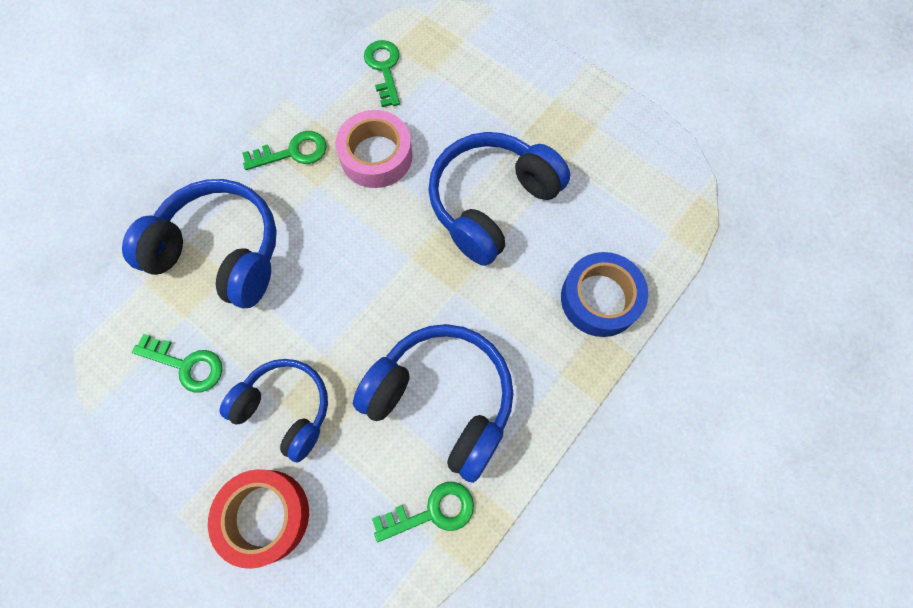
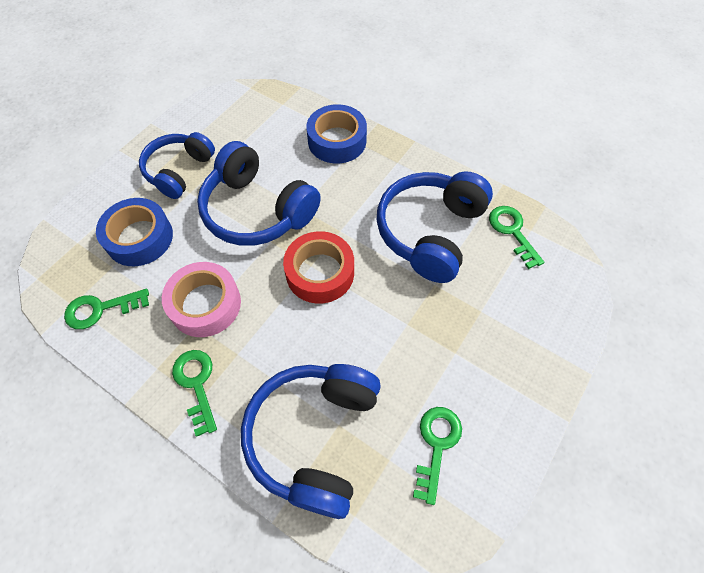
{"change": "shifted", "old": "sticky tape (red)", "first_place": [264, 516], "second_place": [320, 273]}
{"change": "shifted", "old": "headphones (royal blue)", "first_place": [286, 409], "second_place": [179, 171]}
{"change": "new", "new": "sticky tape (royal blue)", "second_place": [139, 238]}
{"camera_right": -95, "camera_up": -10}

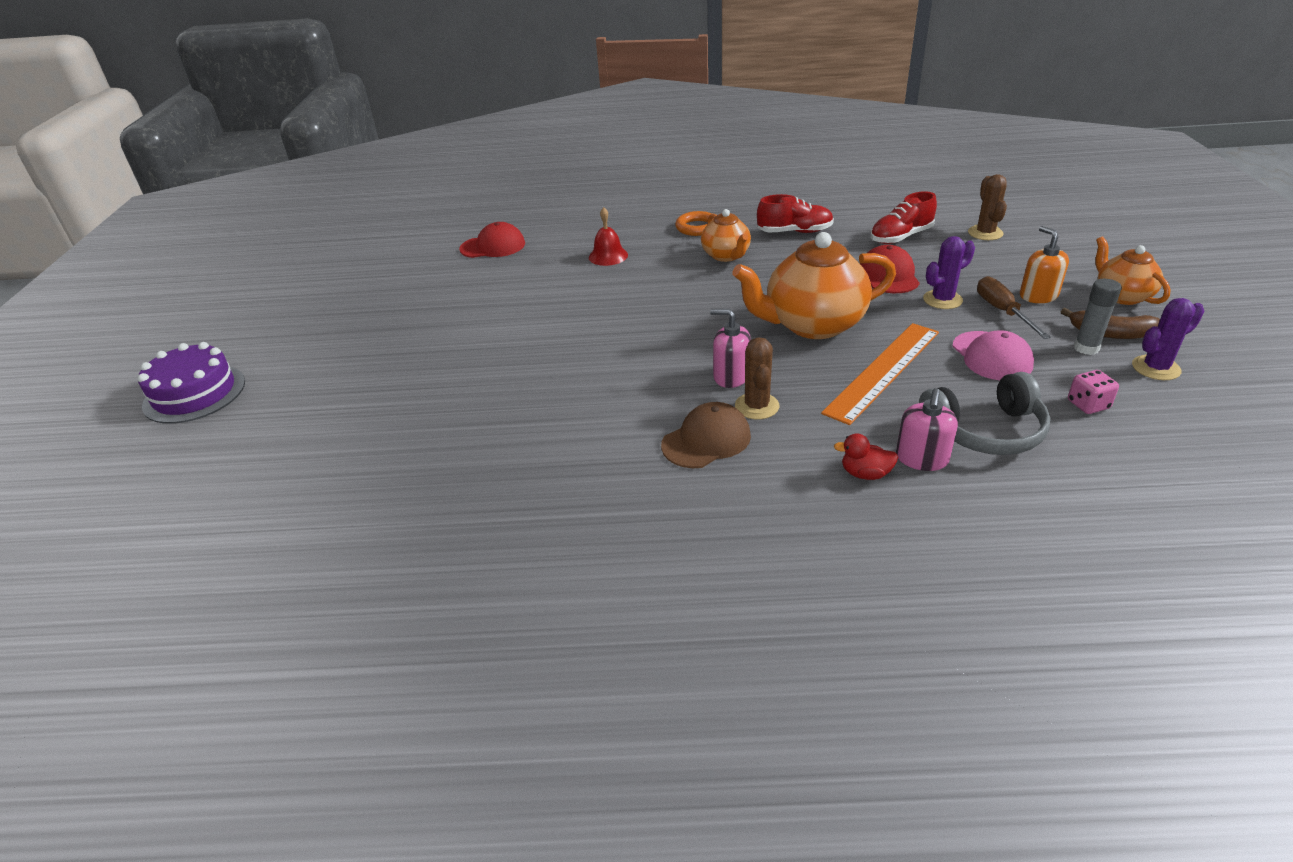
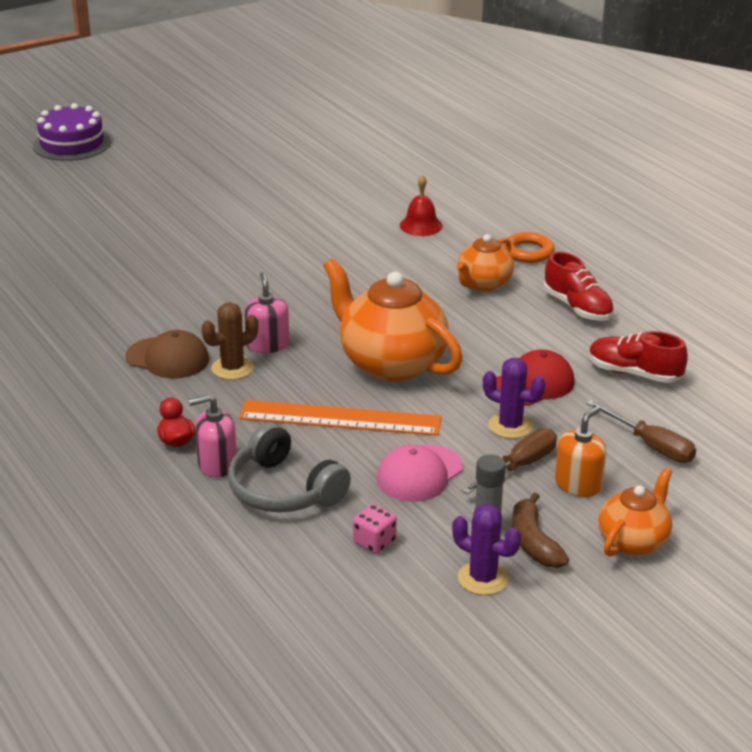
{"change": "gone", "old": "cap (red)", "first_place": [493, 246]}
{"change": "gone", "old": "prickly plant (russet)", "first_place": [985, 233]}
{"change": "new", "new": "screwdriver (russet)", "second_place": [651, 445]}
{"camera_right": 55, "camera_up": -5}

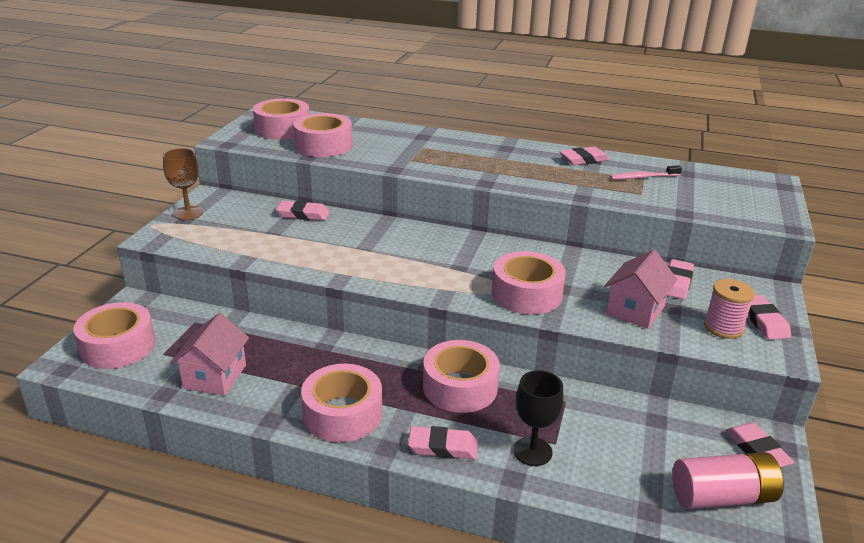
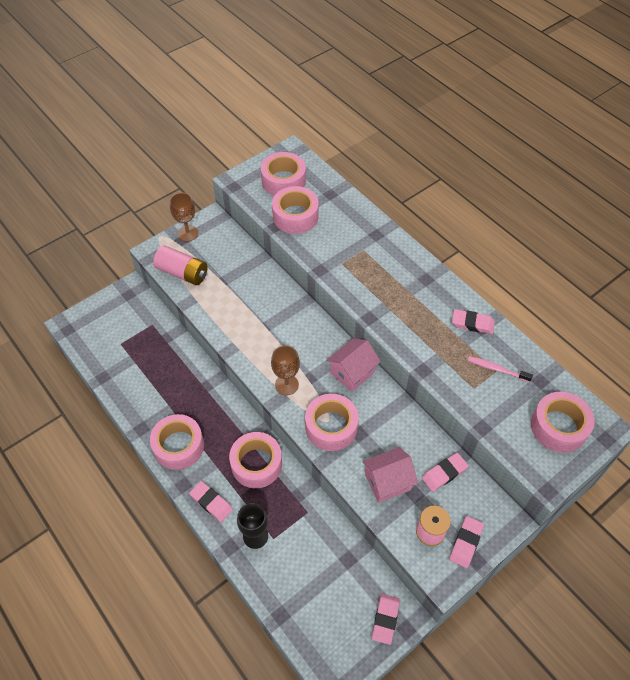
{"change": "shifted", "old": "sticky tape (rose-pink)", "first_place": [118, 346], "second_place": [558, 427]}
{"change": "shifted", "old": "toy house (rose-pink)", "first_place": [215, 376], "second_place": [352, 372]}
{"change": "gone", "old": "eraser (rose-pink)", "first_place": [303, 214]}
{"change": "shifted", "old": "battery (rose-pink)", "first_place": [722, 497], "second_place": [182, 273]}
{"change": "new", "new": "goblet (russet)", "second_place": [286, 385]}
{"camera_right": 35, "camera_up": 25}

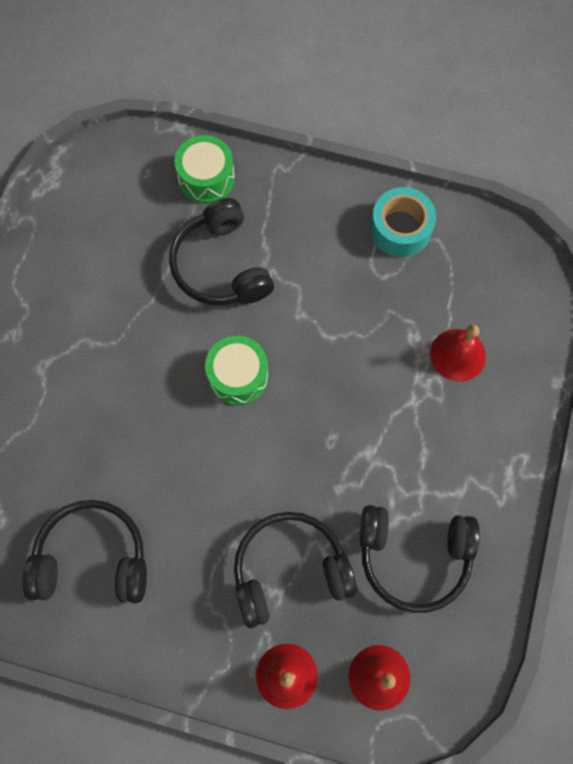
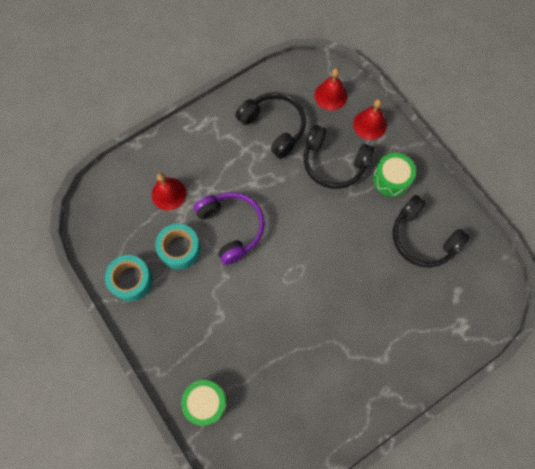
{"change": "gone", "old": "headphones (jet-black)", "first_place": [221, 265]}
{"change": "shifted", "old": "toy drum (leaf-green)", "first_place": [238, 376], "second_place": [391, 179]}
{"change": "new", "new": "sticky tape (turquoise)", "second_place": [179, 249]}
{"change": "new", "new": "headphones (violet)", "second_place": [231, 227]}
{"camera_right": -140, "camera_up": 0}

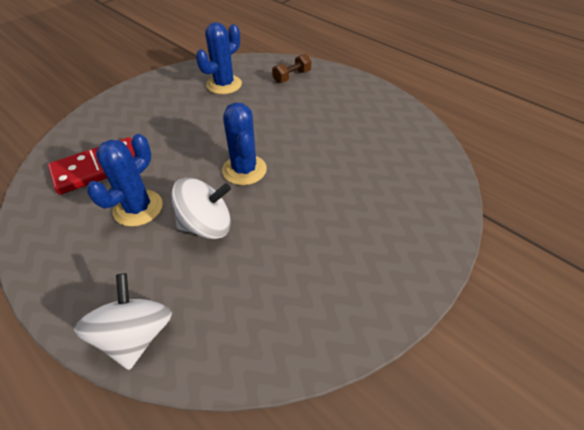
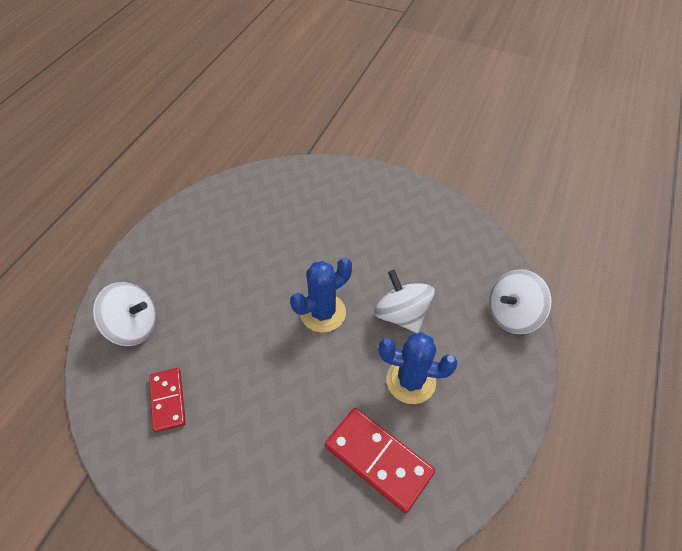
{"change": "swapped", "old": "prickly plant (royal blue)", "new": "domino piece (red)", "first_place": [224, 85], "second_place": [168, 400]}
{"change": "swapped", "old": "hand weight (russet)", "new": "whirligig (white)", "first_place": [292, 77], "second_place": [134, 326]}
{"camera_right": -110, "camera_up": 5}

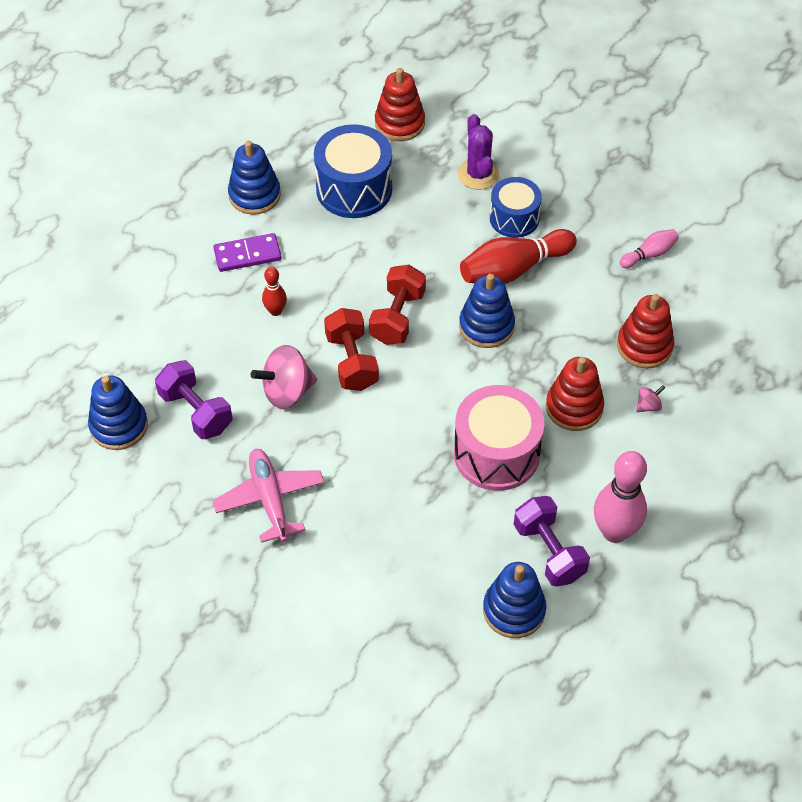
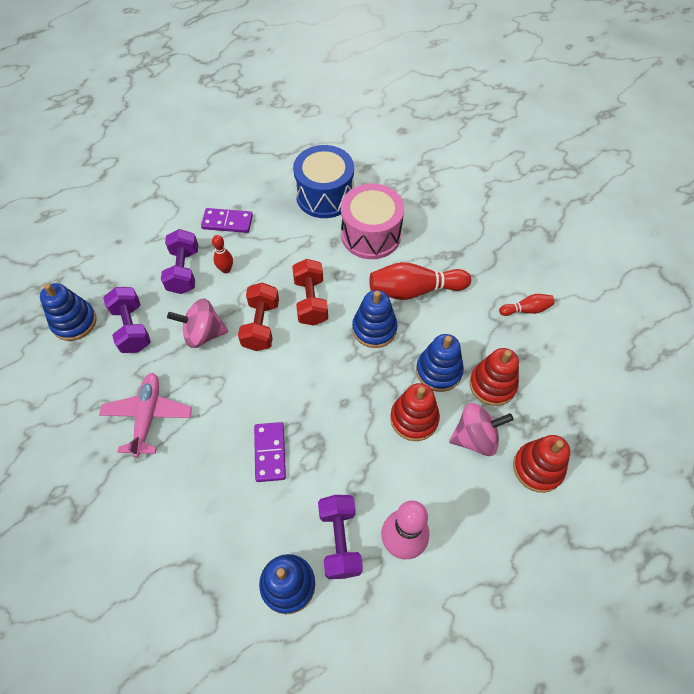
{"change": "shifted", "old": "ring stacker (royal blue)", "first_place": [254, 195], "second_place": [438, 371]}
{"change": "rotated", "old": "hand weight (red)", "first_place": [397, 317], "second_place": [311, 301], "degrees": -45}
{"change": "shifted", "old": "ring stacker (red)", "first_place": [399, 123], "second_place": [538, 468]}
{"change": "shifted", "old": "toy drum (rose-pink)", "first_place": [496, 453], "second_place": [371, 235]}
{"change": "gone", "old": "prickly plant (violet)", "first_place": [478, 174]}
{"change": "gone", "old": "toy drum (royal blue)", "first_place": [514, 218]}
{"change": "repainted", "old": "bowling pin (rose-pink)", "new": "bowling pin (red)", "first_place": [649, 254], "second_place": [526, 309]}
{"change": "scaled", "old": "whirligig (rose-pink)", "first_place": [648, 406], "second_place": [475, 437], "factor": 2.13}
{"change": "new", "new": "hand weight (violet)", "second_place": [184, 271]}
{"change": "new", "new": "domino piece (violet)", "second_place": [270, 452]}
{"camera_right": 20, "camera_up": 5}

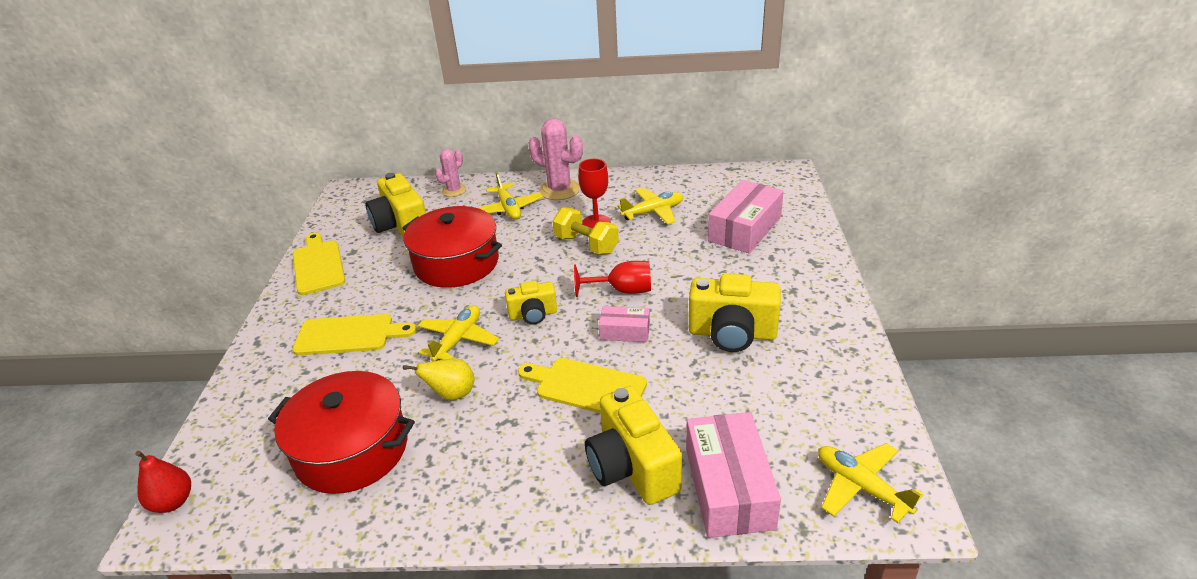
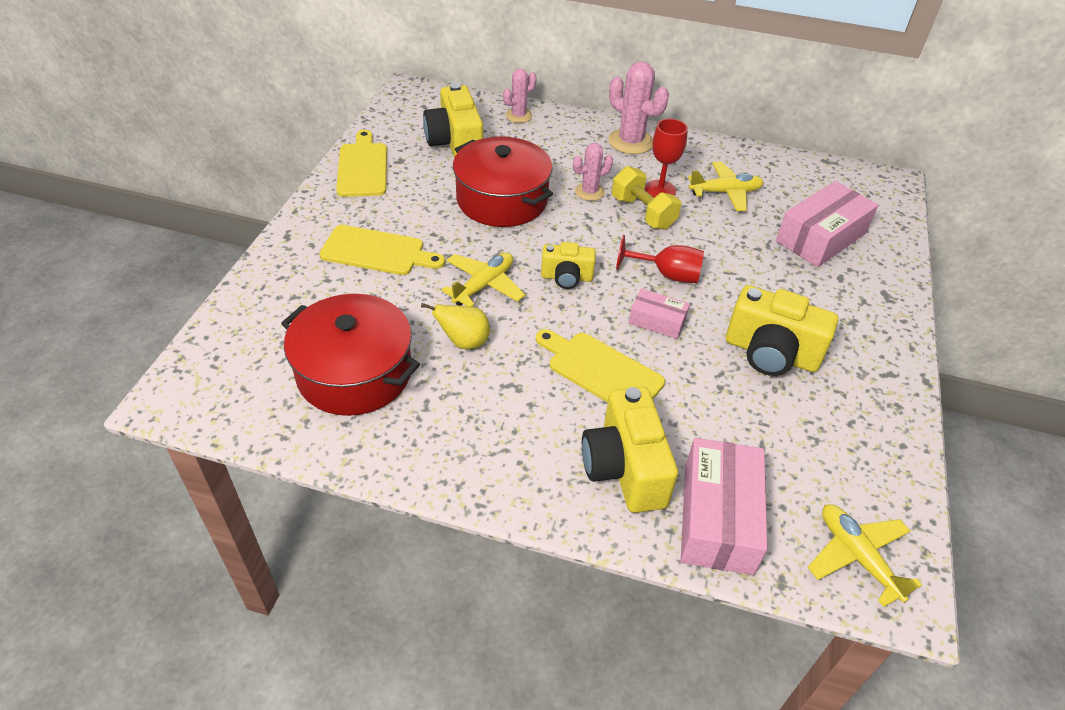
{"change": "gone", "old": "pear fruit (red)", "first_place": [173, 502]}
{"change": "gone", "old": "plane (golden)", "first_place": [508, 208]}
{"change": "new", "new": "prickly plant (rose-pink)", "second_place": [589, 192]}
{"camera_right": 10, "camera_up": 10}

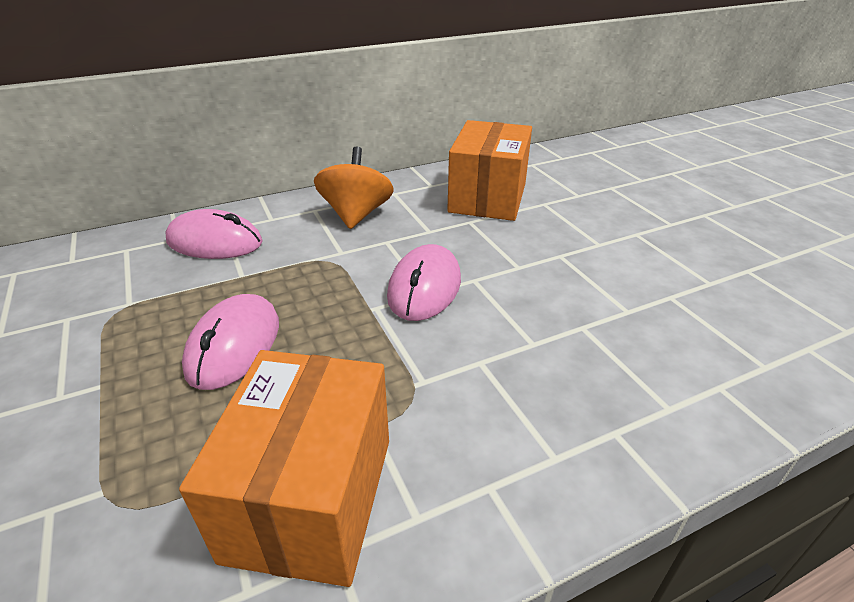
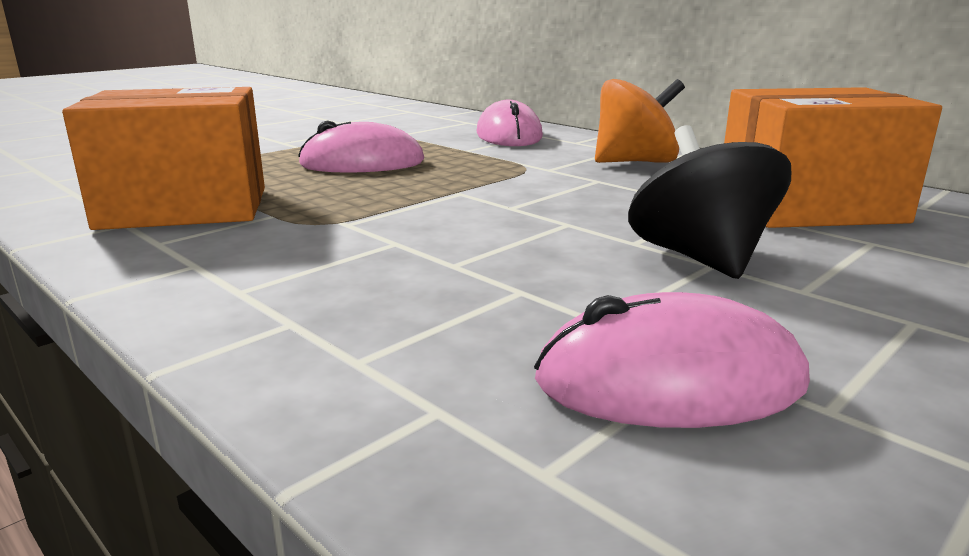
{"change": "shifted", "old": "mouse (rose-pink)", "first_place": [424, 287], "second_place": [669, 381]}
{"change": "new", "new": "whirligig (jet-black)", "second_place": [700, 258]}
{"camera_right": 70, "camera_up": -15}

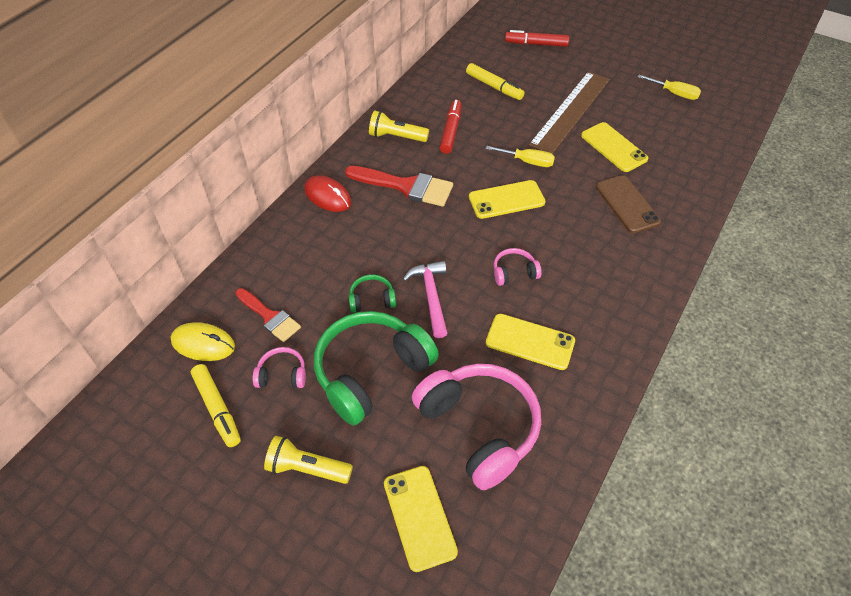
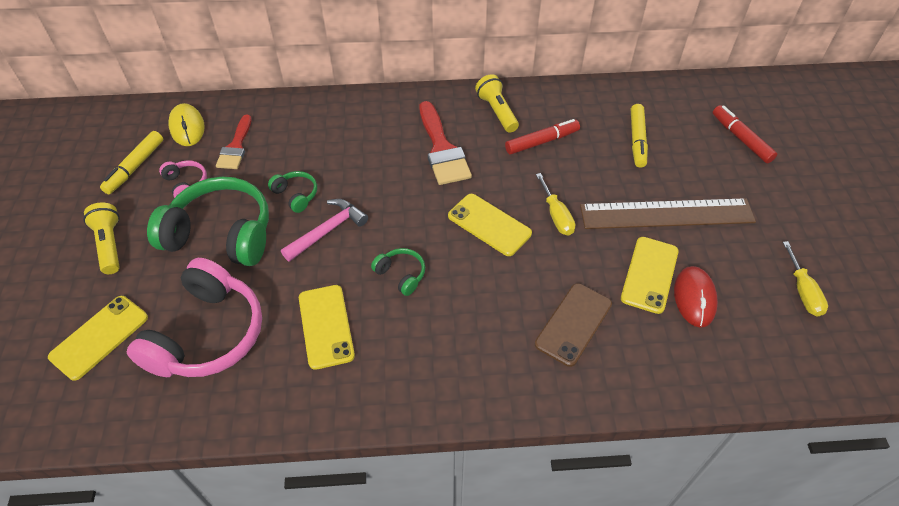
{"change": "shifted", "old": "mouse (red)", "first_place": [327, 196], "second_place": [694, 298]}
{"change": "repainted", "old": "headphones (rose-pink)", "new": "headphones (leaf-green)", "first_place": [514, 272], "second_place": [401, 274]}
{"camera_right": 55, "camera_up": 0}

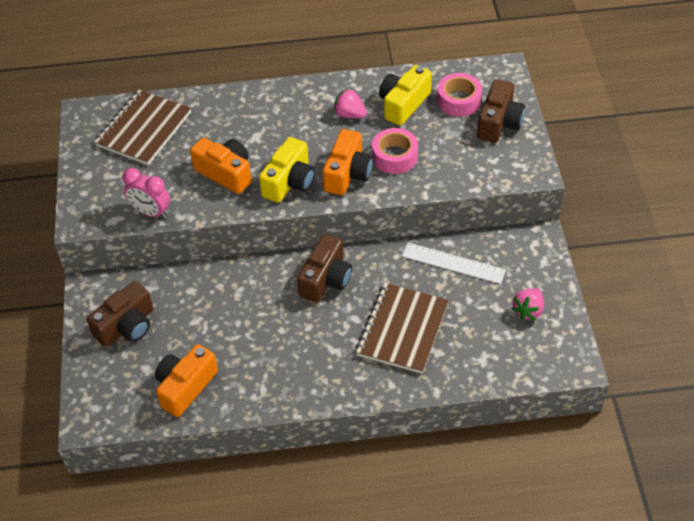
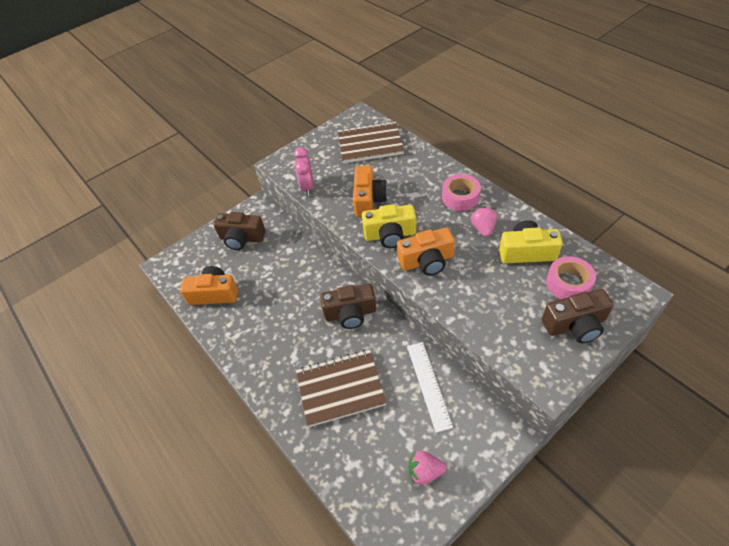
{"change": "shifted", "old": "sticky tape (rose-pink)", "first_place": [394, 156], "second_place": [460, 197]}
{"camera_right": 60, "camera_up": 0}

